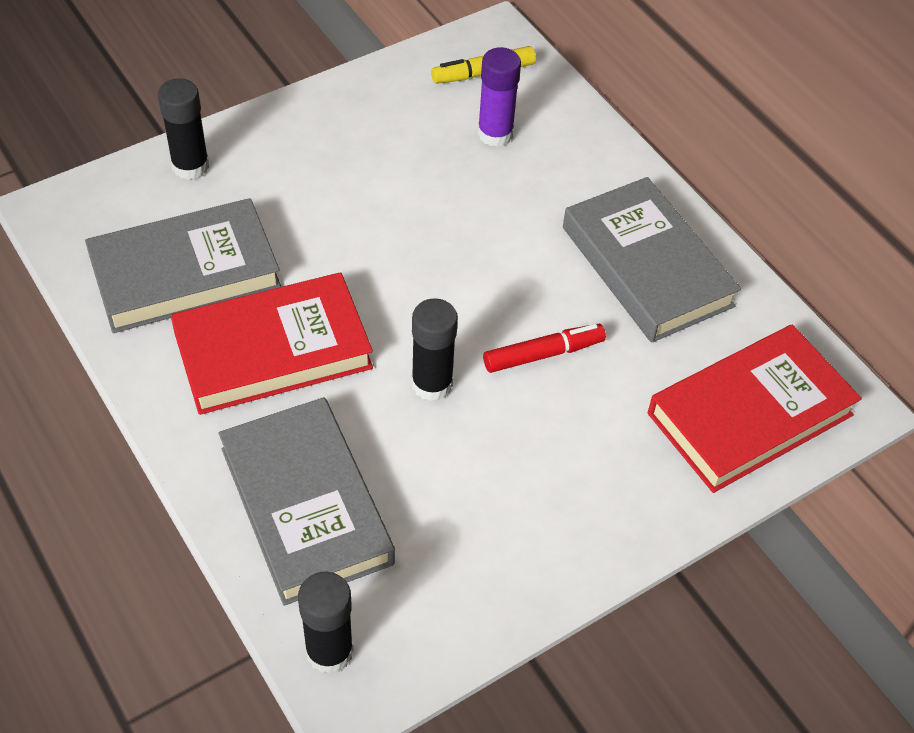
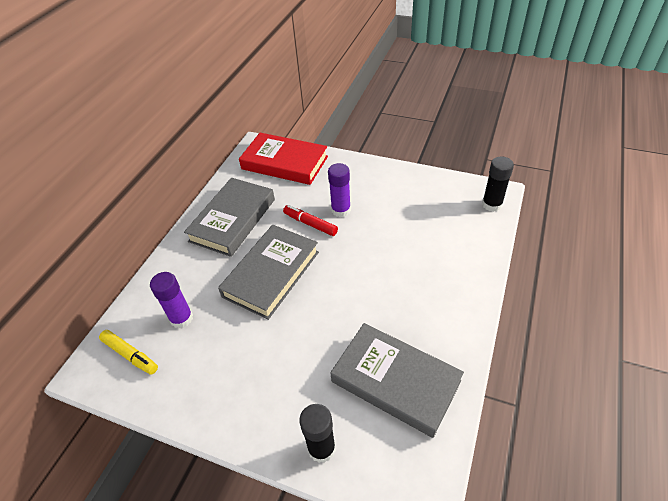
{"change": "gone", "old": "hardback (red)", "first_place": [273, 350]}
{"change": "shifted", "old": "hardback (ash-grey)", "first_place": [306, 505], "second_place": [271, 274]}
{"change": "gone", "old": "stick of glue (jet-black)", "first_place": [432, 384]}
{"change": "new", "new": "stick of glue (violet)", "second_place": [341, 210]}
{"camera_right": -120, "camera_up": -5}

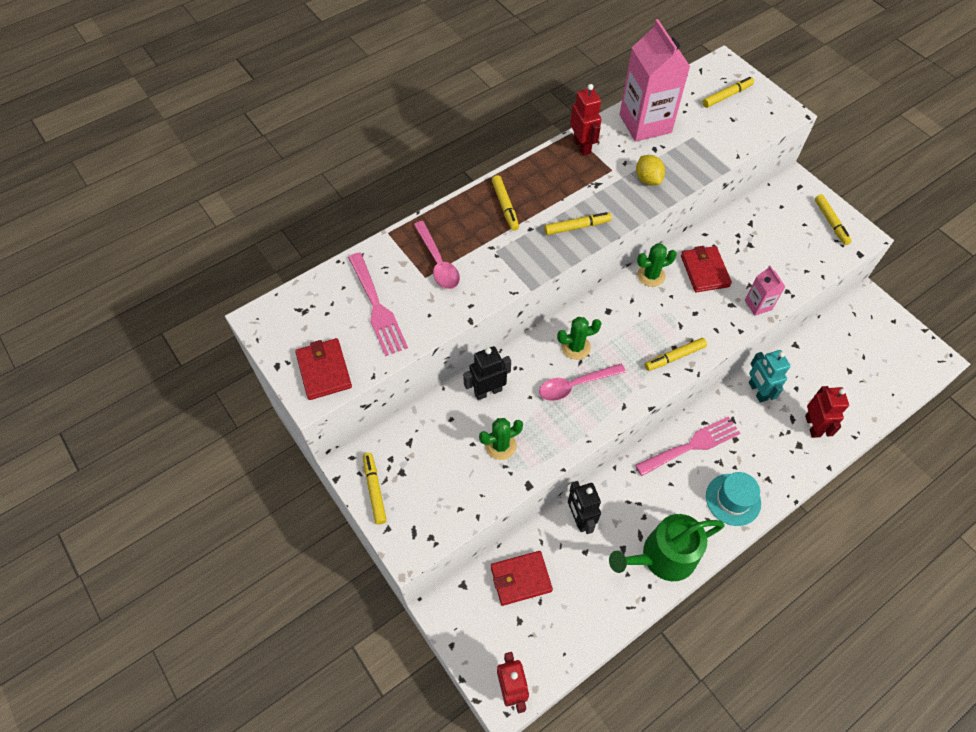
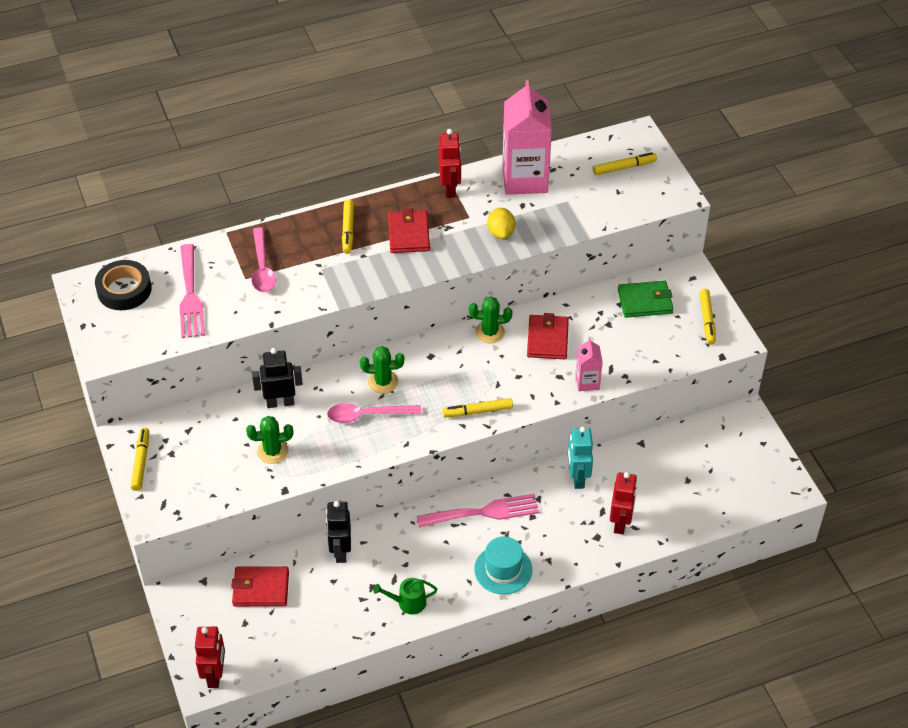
{"change": "shifted", "old": "card wallet (red)", "first_place": [324, 371], "second_place": [409, 234]}
{"change": "gone", "old": "felt pen (golden)", "first_place": [577, 227]}
{"change": "scaled", "old": "sprinkling can (leaf-green)", "first_place": [663, 557], "second_place": [408, 602], "factor": 0.49}
{"change": "new", "new": "sticky tape (jet-black)", "second_place": [124, 290]}
{"change": "new", "new": "card wallet (leaf-green)", "second_place": [645, 302]}
{"camera_right": 15, "camera_up": -10}

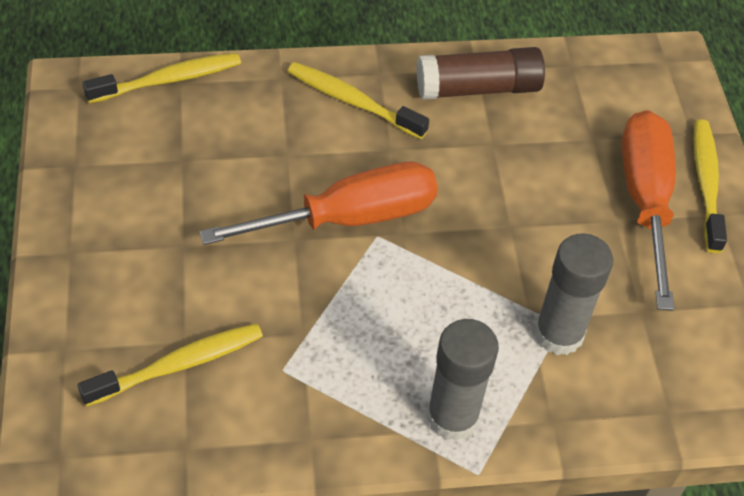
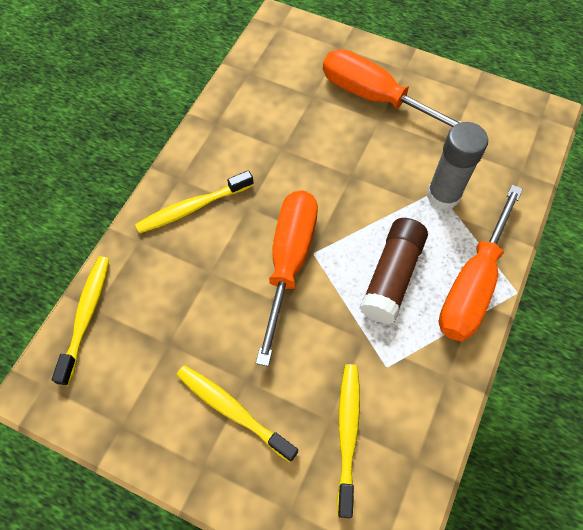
{"change": "shifted", "old": "stick of glue (russet)", "first_place": [478, 88], "second_place": [392, 276]}
{"change": "swapped", "old": "stick of glue (ash-grey)", "new": "screwdriver (orange-coloured)", "first_place": [452, 417], "second_place": [472, 284]}
{"change": "shifted", "old": "dental brush (golden)", "first_place": [706, 183], "second_place": [232, 410]}
{"camera_right": -55, "camera_up": 10}

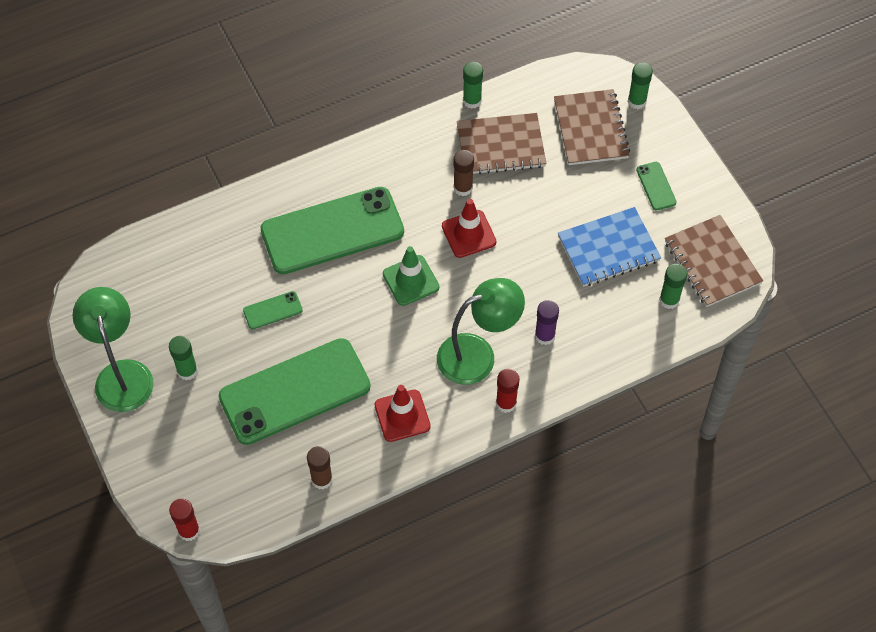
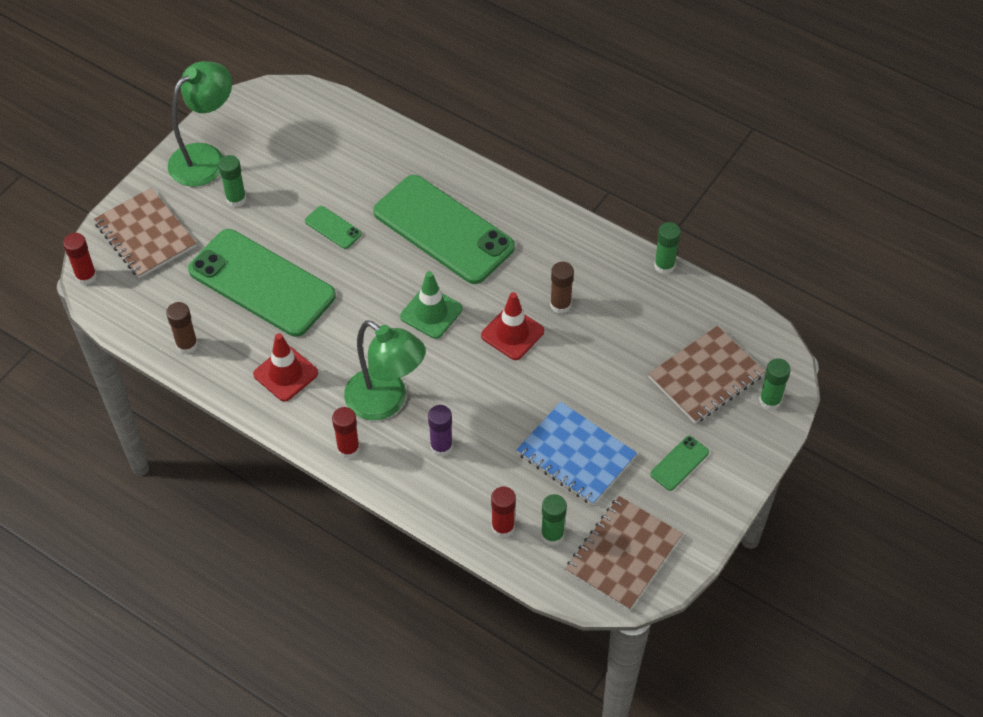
{"change": "shifted", "old": "notepad (russet)", "first_place": [501, 146], "second_place": [145, 235]}
{"change": "new", "new": "stick of glue (red)", "second_place": [503, 527]}
{"camera_right": 60, "camera_up": -5}

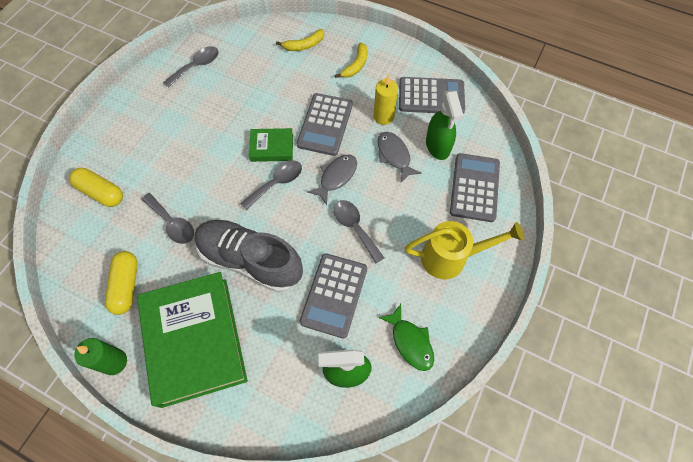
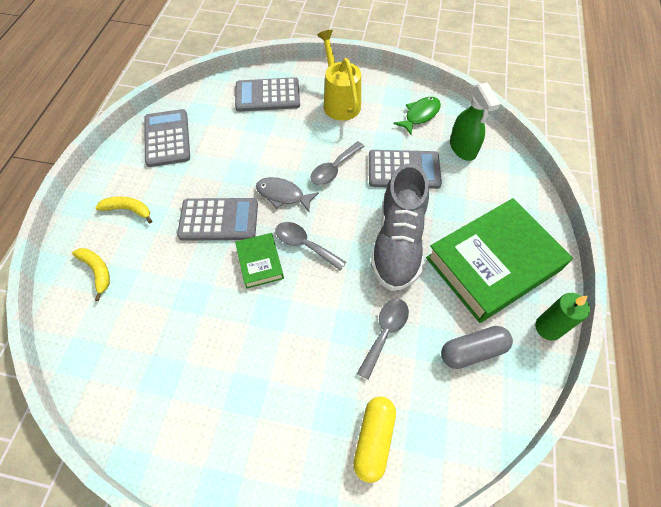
{"change": "repainted", "old": "capsule (golden)", "new": "capsule (ash-grey)", "first_place": [126, 286], "second_place": [472, 351]}
{"change": "gone", "old": "spoon (ash-grey)", "first_place": [196, 66]}
{"change": "gone", "old": "pillar candle (golden)", "first_place": [383, 116]}
{"change": "gone", "old": "fish (ash-grey)", "first_place": [394, 155]}
{"change": "gone", "old": "spray cleaner (leaf-green)", "first_place": [438, 146]}
{"camera_right": -105, "camera_up": -5}

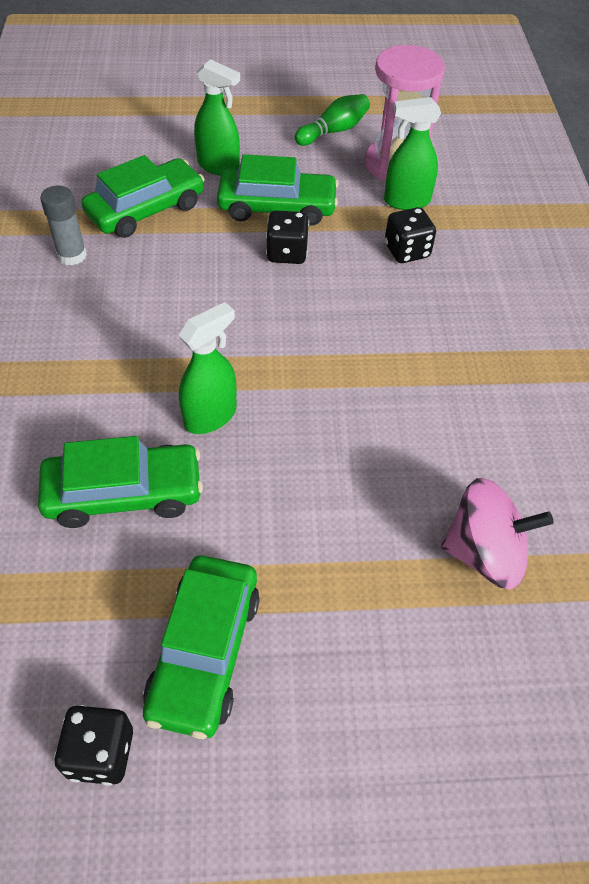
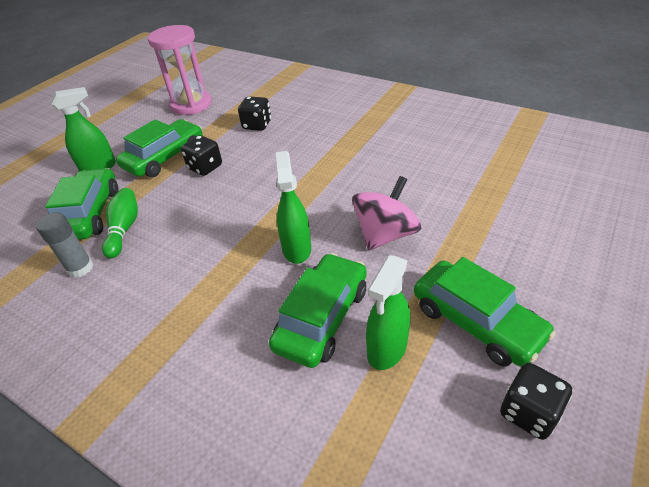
{"change": "shifted", "old": "bowling pin (leaf-green)", "first_place": [333, 131], "second_place": [124, 229]}
{"change": "shifted", "old": "spray cleaner (leaf-green)", "first_place": [406, 201], "second_place": [387, 349]}
{"change": "shifted", "old": "whirligig (rose-pink)", "first_place": [484, 553], "second_place": [385, 234]}
{"camera_right": -50, "camera_up": -10}

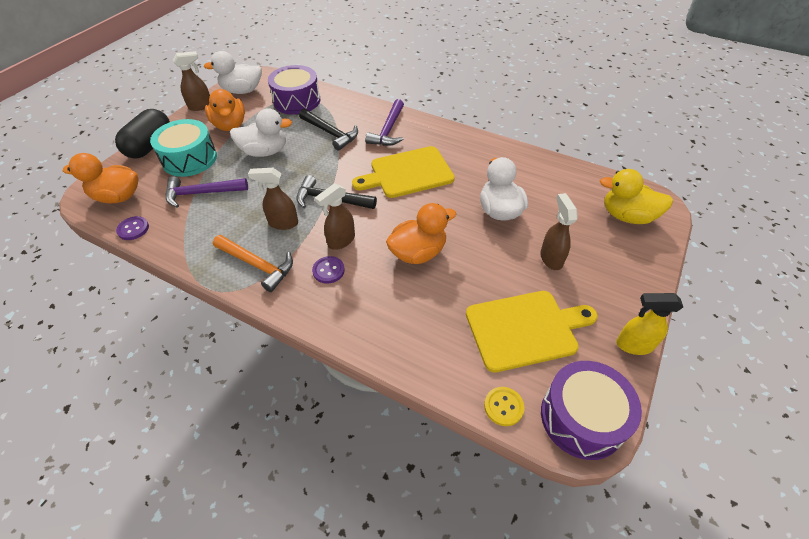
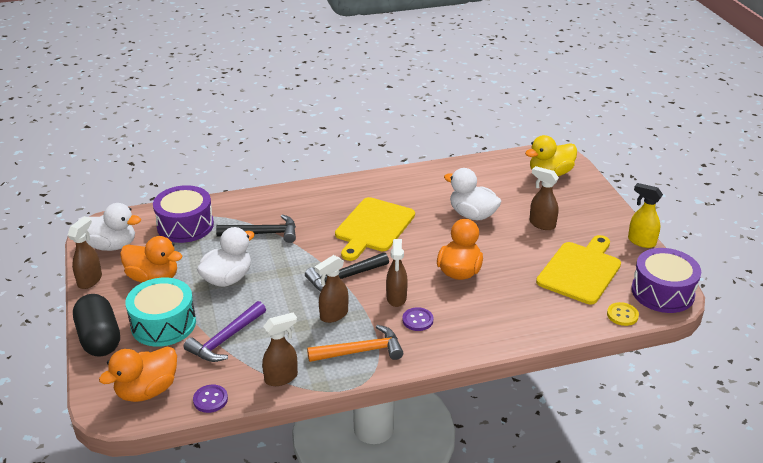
{"change": "rotated", "old": "rubber duck (white)", "first_place": [242, 91], "second_place": [111, 245], "degrees": -120}
{"change": "gone", "old": "hammer (violet)", "first_place": [388, 130]}
{"change": "rotated", "old": "spray cleaner (golden)", "first_place": [633, 345], "second_place": [641, 241], "degrees": 75}
{"change": "new", "new": "spray cleaner (russet)", "second_place": [281, 378]}
{"camera_right": -45, "camera_up": -15}

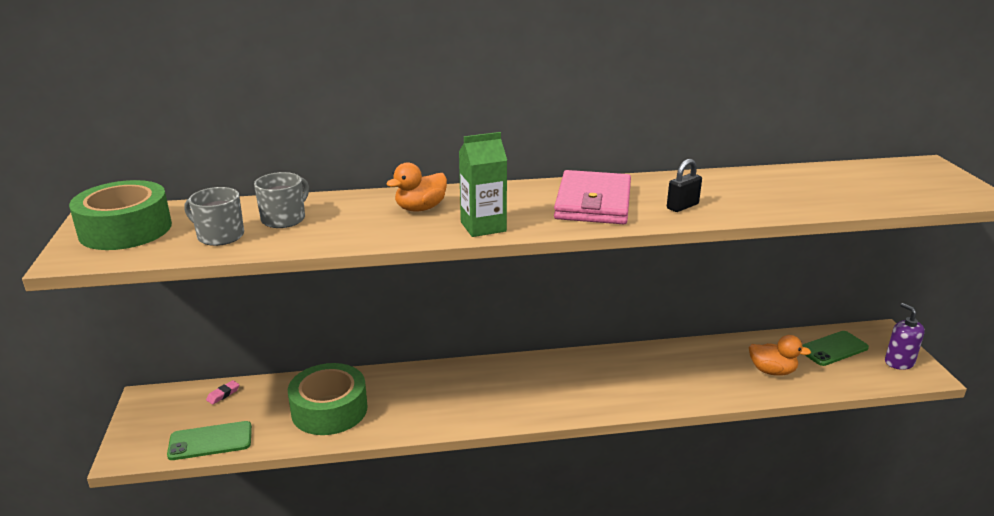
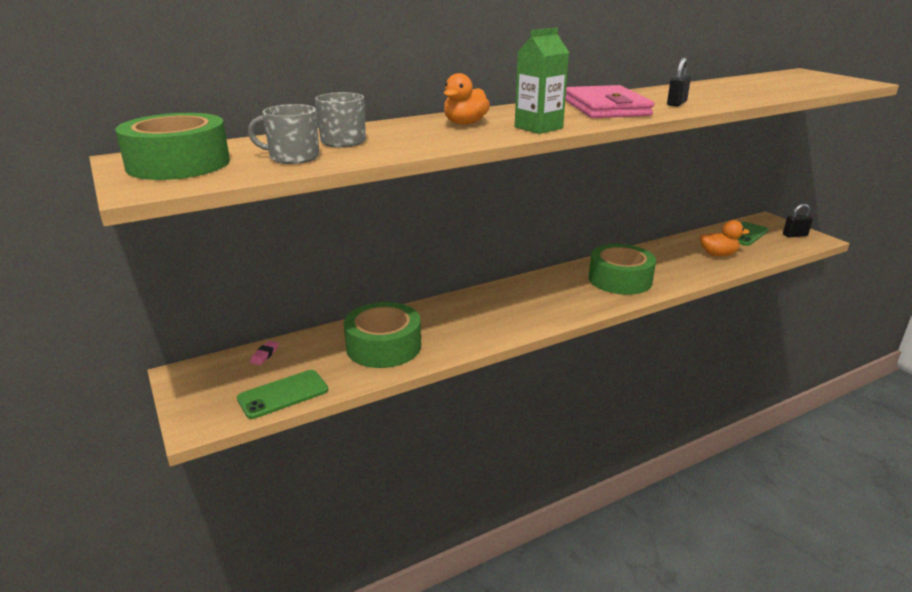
{"change": "swapped", "old": "pump bottle (violet)", "new": "lock (jet-black)", "first_place": [899, 362], "second_place": [795, 235]}
{"change": "new", "new": "sticky tape (leaf-green)", "second_place": [620, 279]}
{"camera_right": -20, "camera_up": 0}

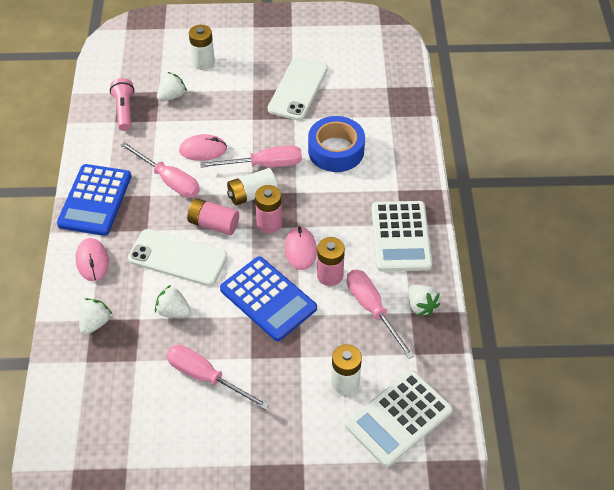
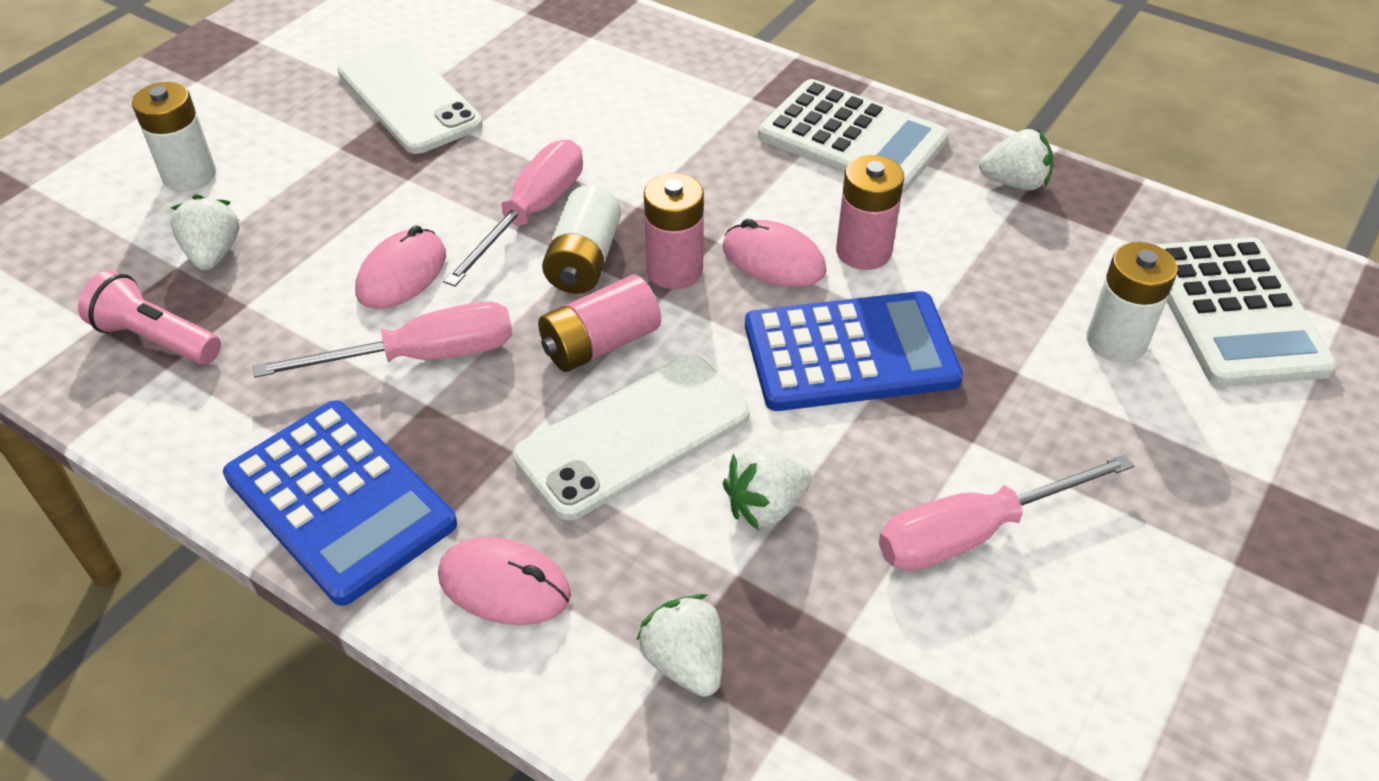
{"change": "gone", "old": "sticky tape (royal blue)", "first_place": [336, 150]}
{"change": "gone", "old": "screwdriver (rose-pink)", "first_place": [372, 309]}
{"camera_right": -55, "camera_up": -5}

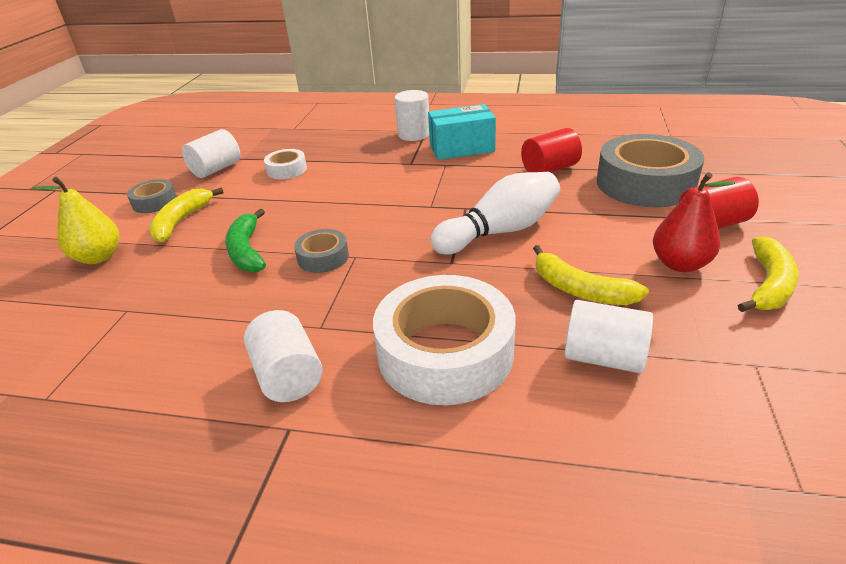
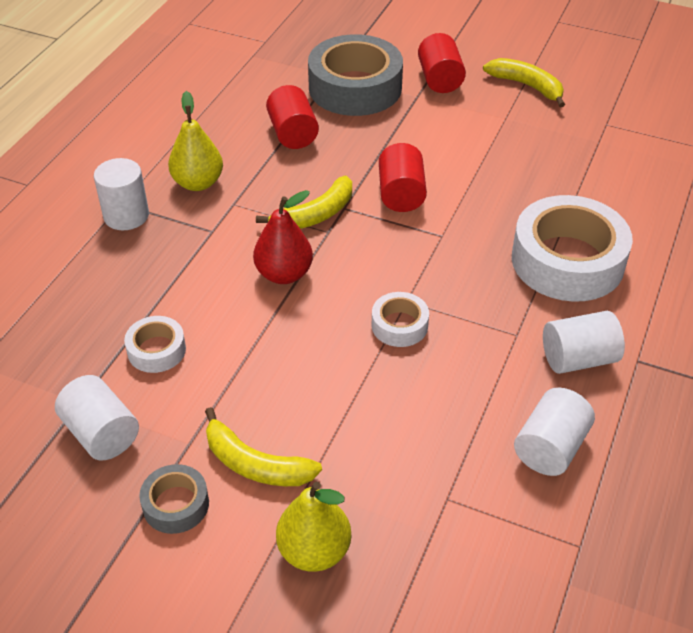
{"change": "gone", "old": "banana (leaf-green)", "first_place": [247, 251]}
{"change": "repainted", "old": "sticky tape (ash-grey)", "new": "sticky tape (white)", "first_place": [323, 257], "second_place": [399, 325]}
{"change": "swapped", "old": "parcel (turquoise)", "new": "pear fruit (golden)", "first_place": [461, 148], "second_place": [198, 183]}
{"change": "swapped", "old": "bowling pin (white)", "new": "cylinder shape (red)", "first_place": [500, 231], "second_place": [401, 194]}
{"change": "shifted", "old": "banana (golden)", "first_place": [580, 290], "second_place": [315, 215]}
{"change": "shifted", "old": "cylinder shape (white)", "first_place": [603, 357], "second_place": [550, 447]}
{"change": "shifted", "old": "pear fruit (red)", "first_place": [680, 264], "second_place": [284, 274]}
{"camera_right": -80, "camera_up": 10}

